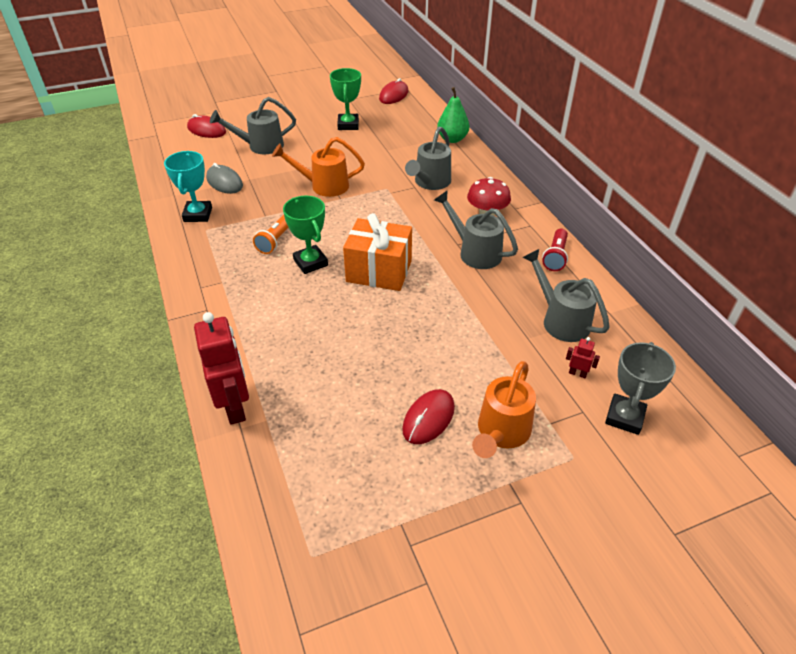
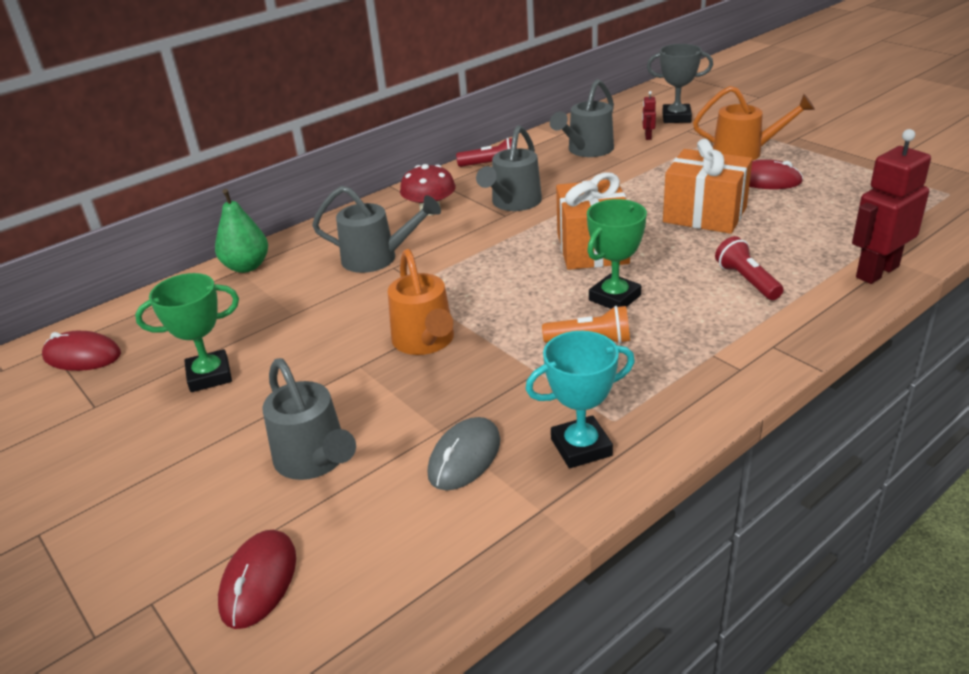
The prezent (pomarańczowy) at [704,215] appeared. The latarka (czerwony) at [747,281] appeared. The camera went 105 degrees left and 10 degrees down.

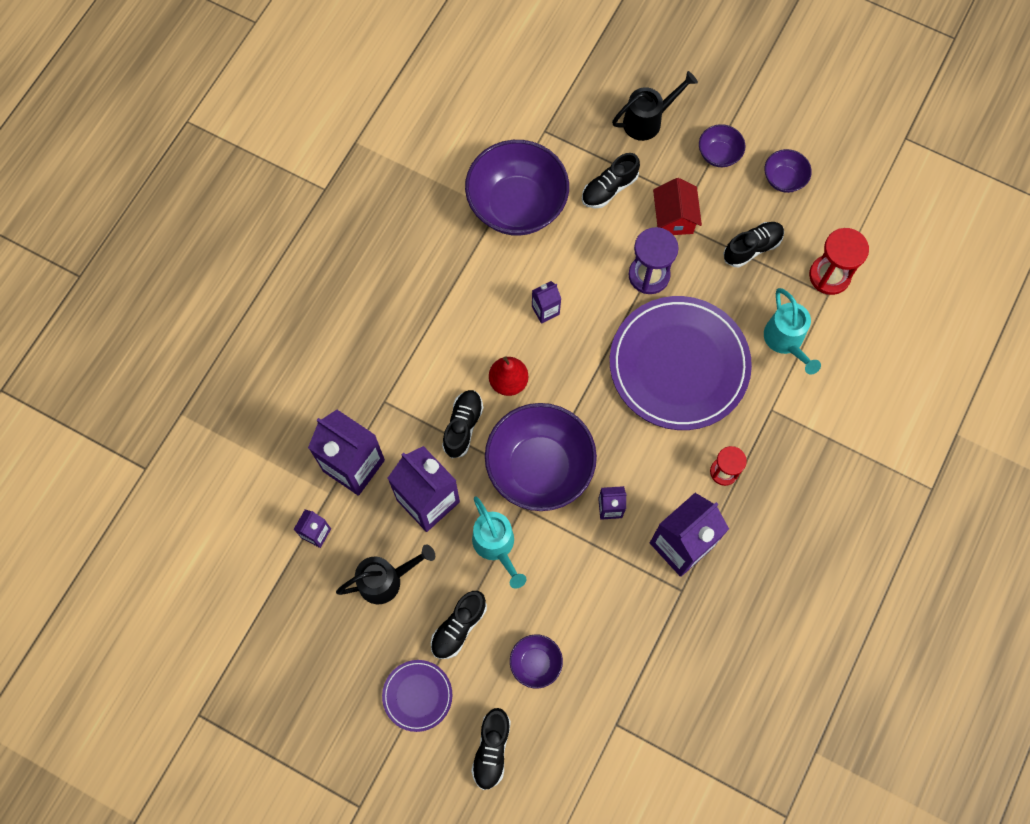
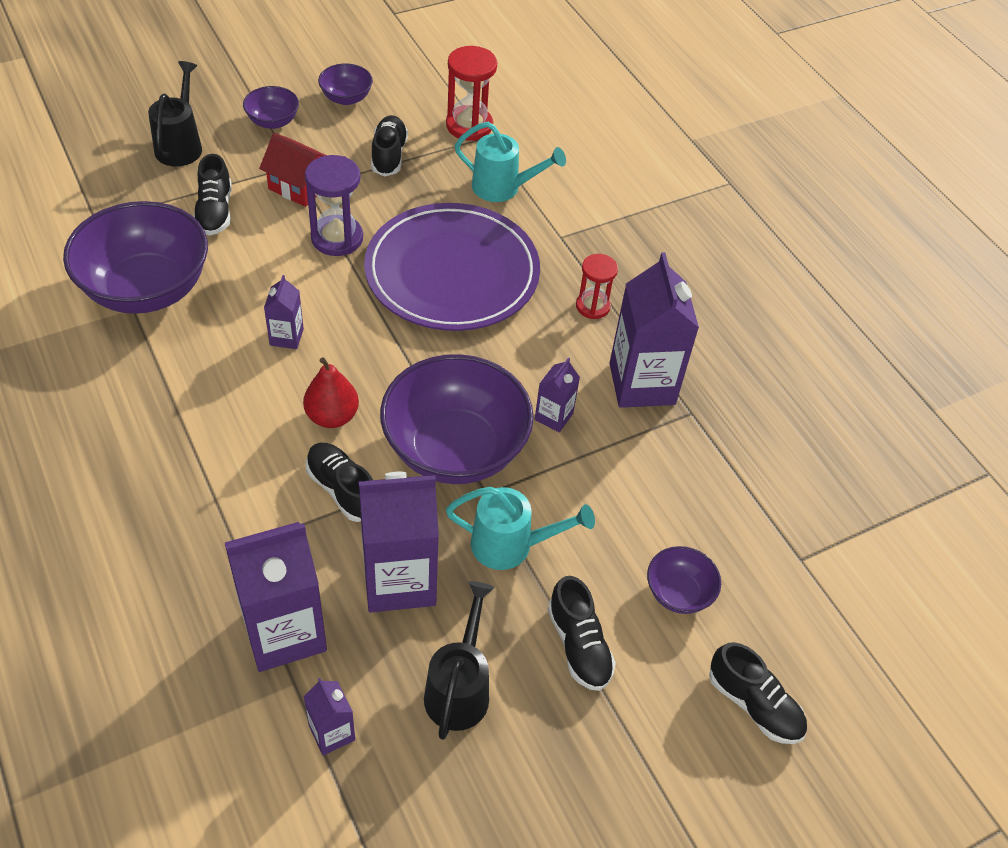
The talerz (fioletowy) at [417,695] disappeared. The camera went 60 degrees left and 20 degrees down.

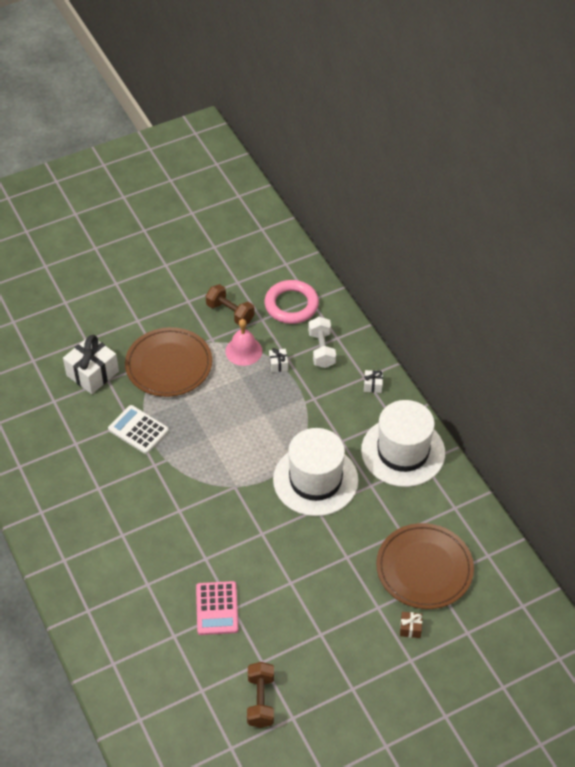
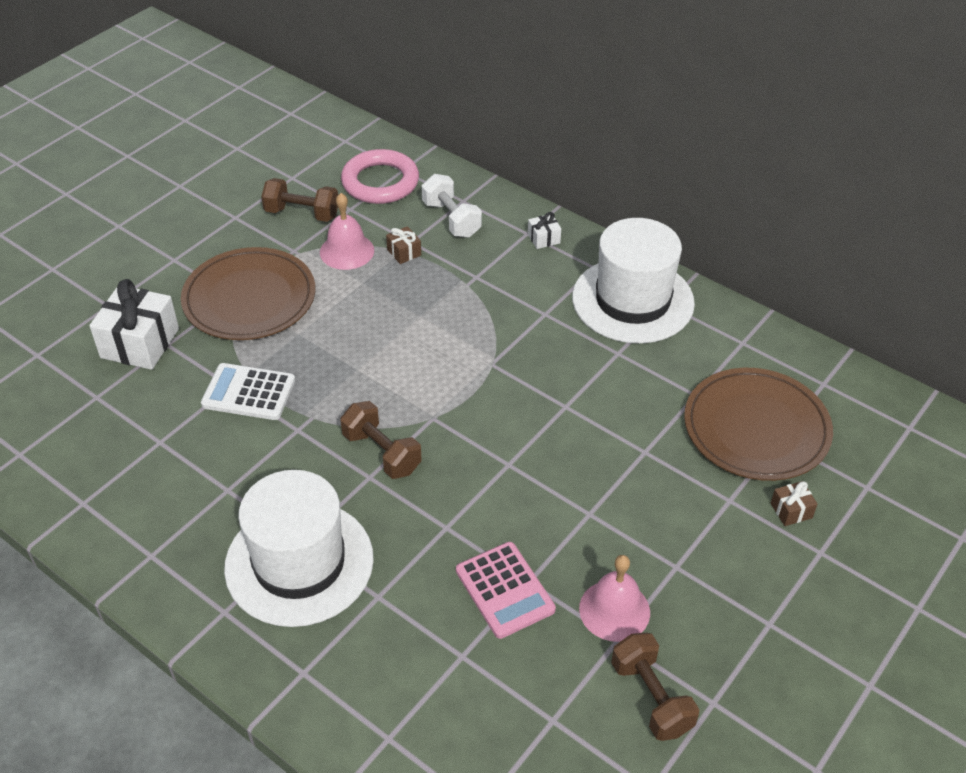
The kapelusz (biały) moved from [315,480] to [299,563]. The hantel (brązowy) at [382,453] appeared. The prezent (biały) at [278,364] became the prezent (brązowy) at [404,252]. The dzwonek (różowy) at [614,610] appeared. The camera went 25 degrees left and 5 degrees down.

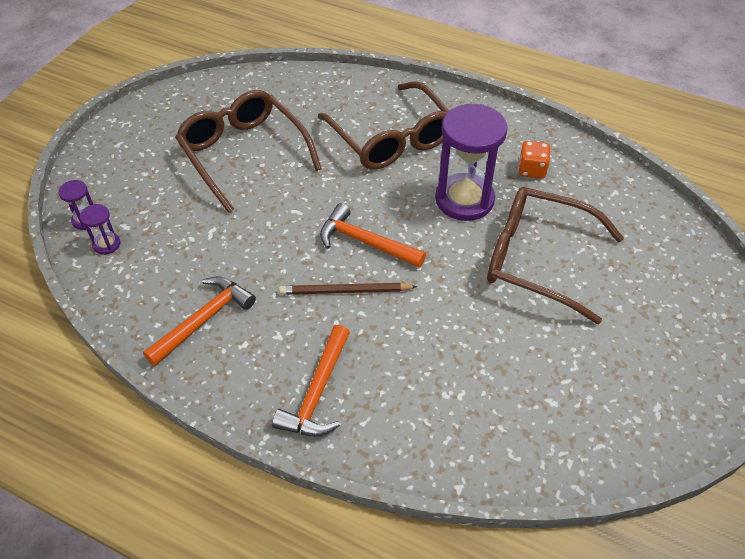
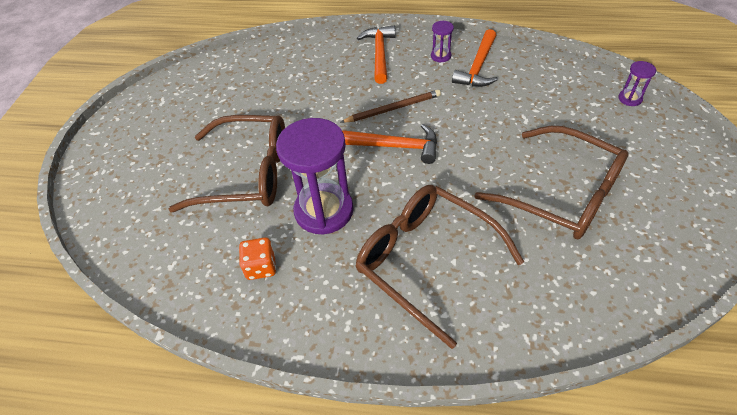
The klepsydra (fioletowy) moved from [106,244] to [440,56]. The camera went 165 degrees right and 0 degrees up.

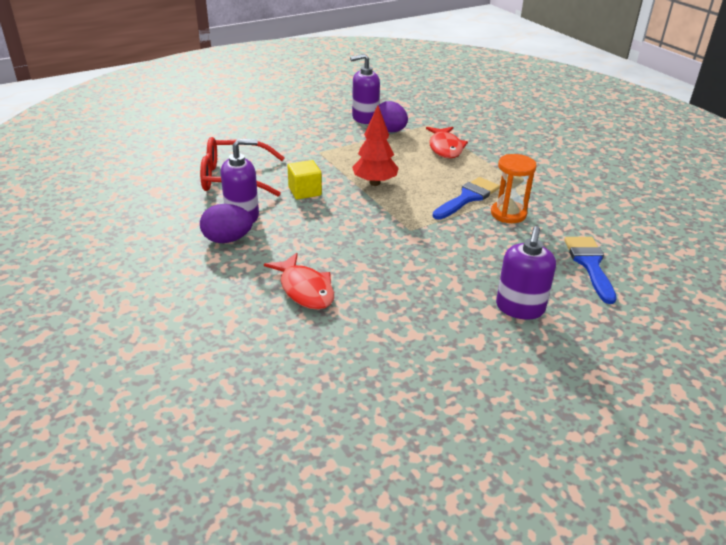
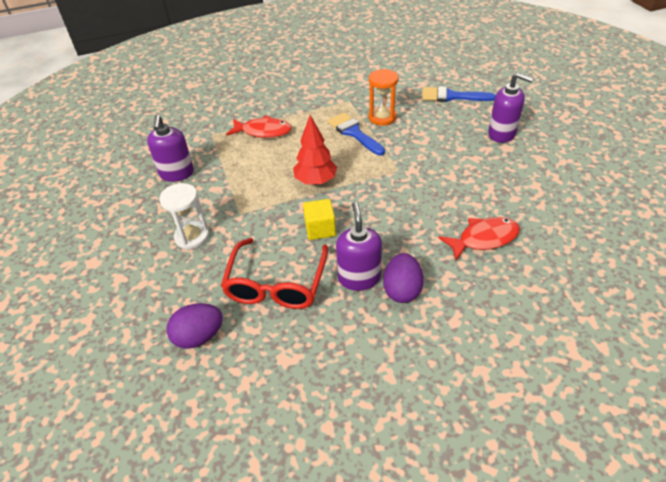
The klepsydra (biały) at [192,237] appeared. The jajko (fioletowy) moved from [390,131] to [199,337]. The camera went 75 degrees left and 10 degrees up.

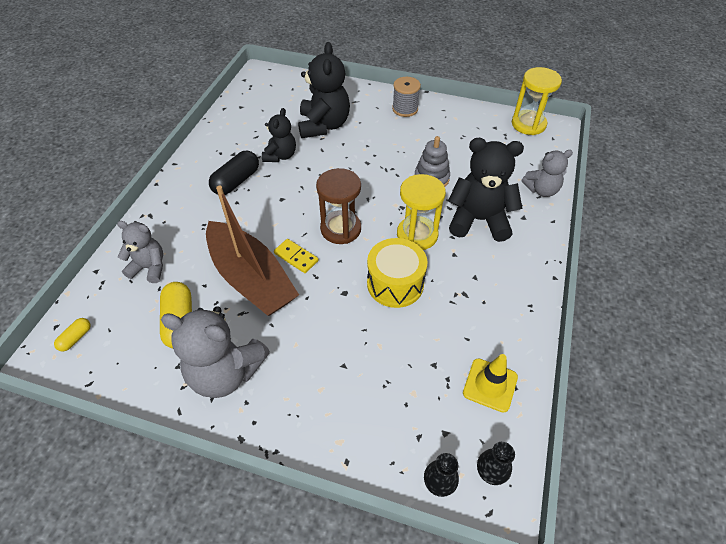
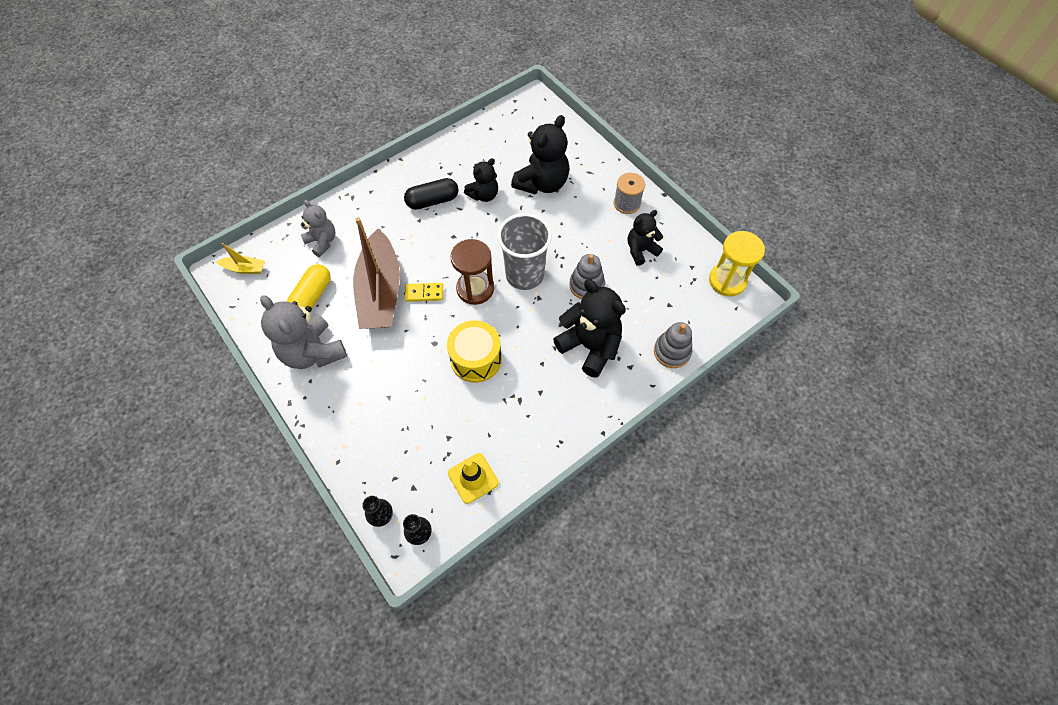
The kapsułka (żółty) at [76,338] was replaced by the łódka (żółty) at [245,268]. The kostka domina (żółty) at [296,257] turned 75 degrees counterclockwise. The szklanka (szary) at [524,275] appeared. The miś (czarny) at [641,250] appeared. The miś (szary) at [541,190] was replaced by the zabawka nakładanka (szary) at [672,352]. The klepsydra (żółty) at [417,235] disappeared. The camera went 35 degrees right and 10 degrees up.

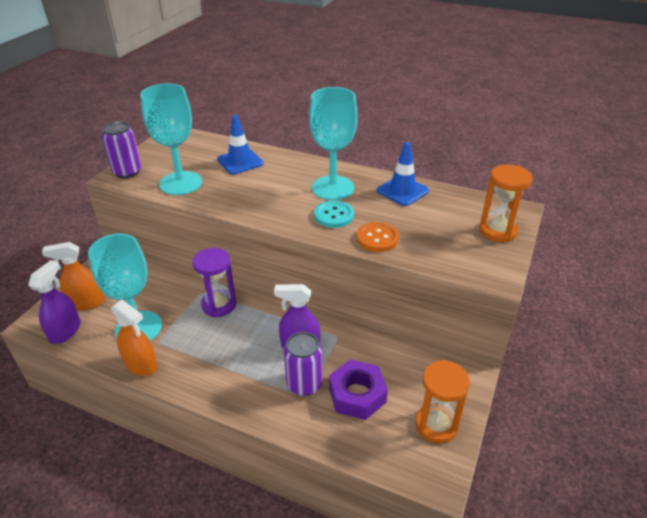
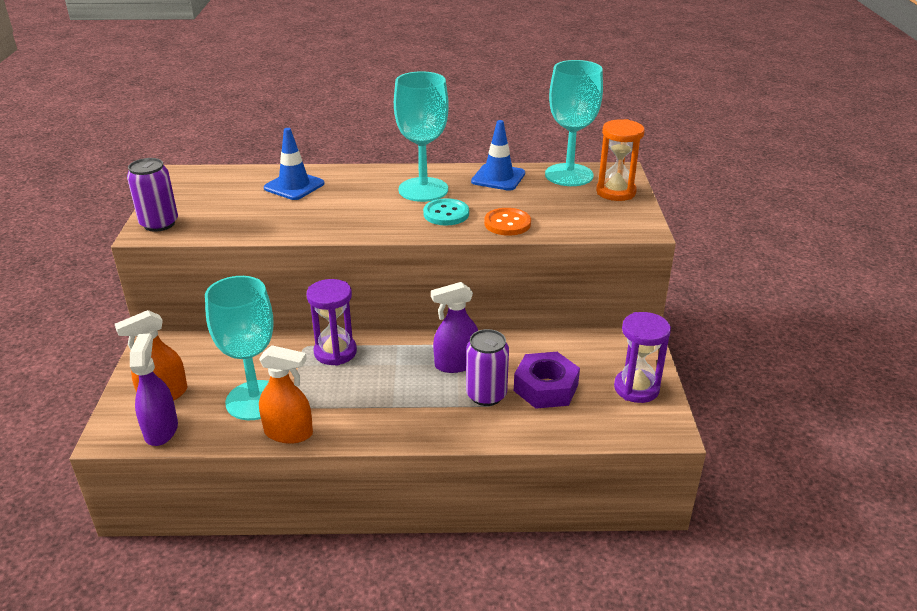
The kielich (turkusowy) moved from [181,183] to [569,175]. The klepsydra (pomarańczowy) at [436,425] became the klepsydra (fioletowy) at [636,388]. The camera went 25 degrees left and 5 degrees down.

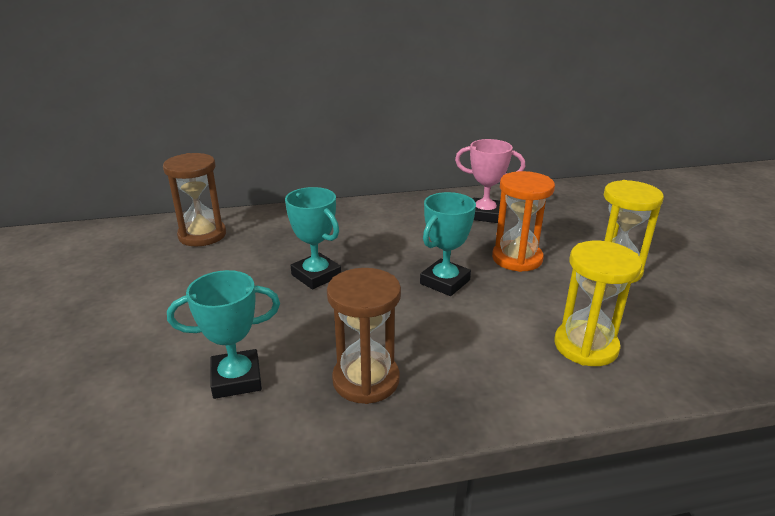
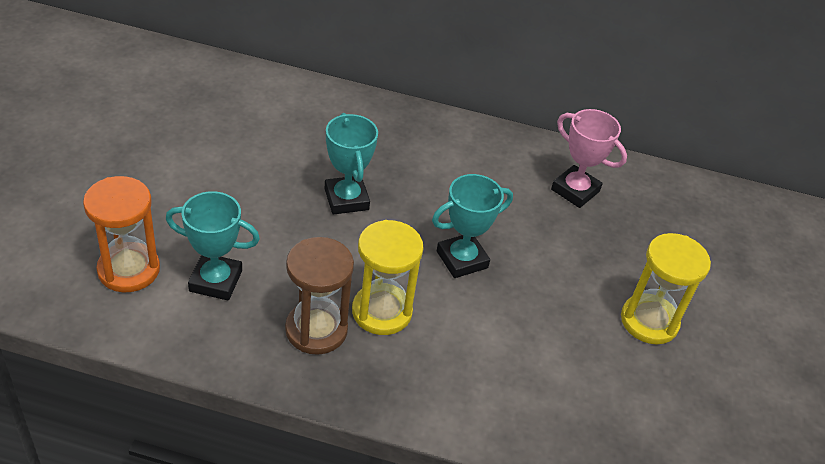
The klepsydra (pomarańczowy) moved from [517,258] to [129,270]. The klepsydra (żółty) moved from [585,346] to [382,311]. The klepsydra (brązowy) at [202,235] disappeared. The camera went 20 degrees right and 15 degrees up.

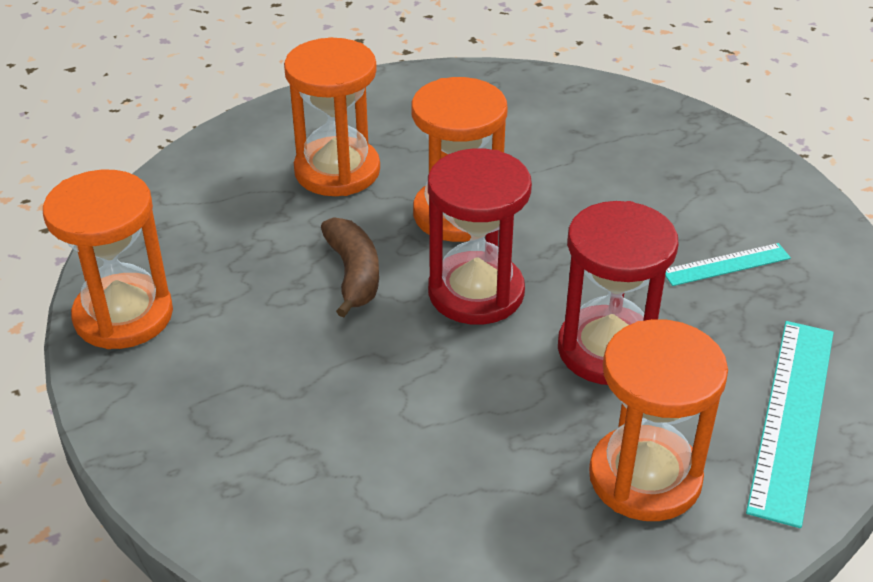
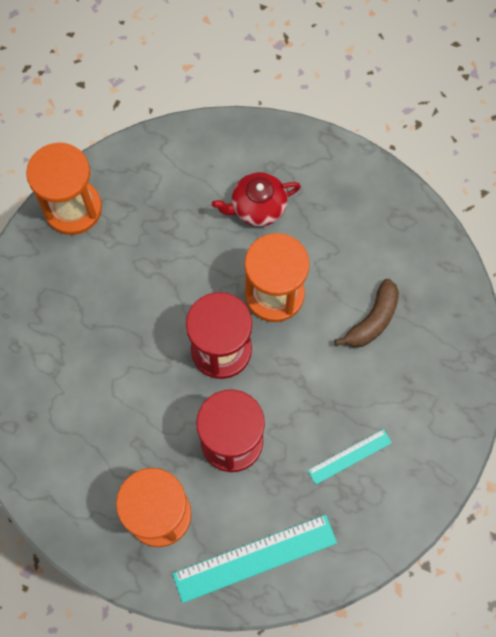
The klepsydra (pomarańczowy) at [337,171] was replaced by the imbryk (czerwony) at [257,207]. The linijka (turkusowy) at [726,264] turned 60 degrees counterclockwise. The banan (brązowy) moved from [353,274] to [372,320]. The camera went 50 degrees right and 30 degrees up.

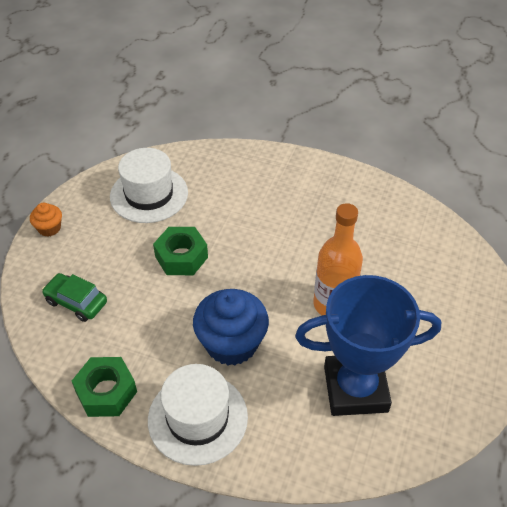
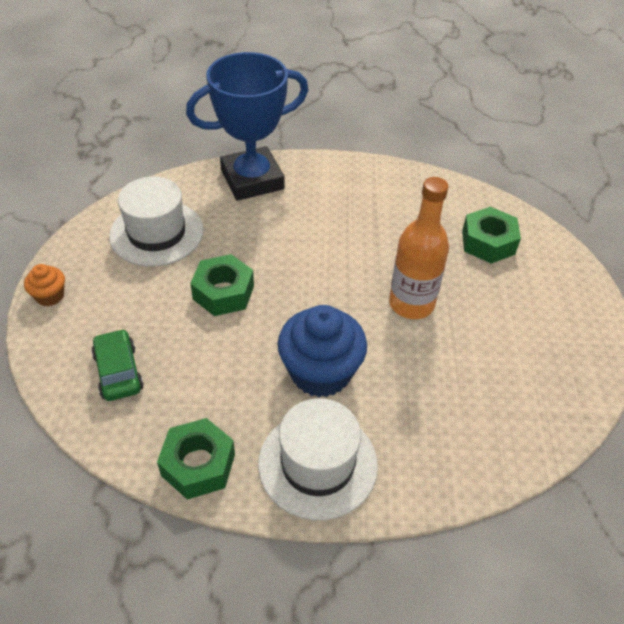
The samochód (zielony) at [76,302] turned 60 degrees clockwise. The puchar (niebieski) moved from [355,389] to [252,180]. The nakrętka (zielony) at [488,242] appeared. The camera went 20 degrees left and 0 degrees up.

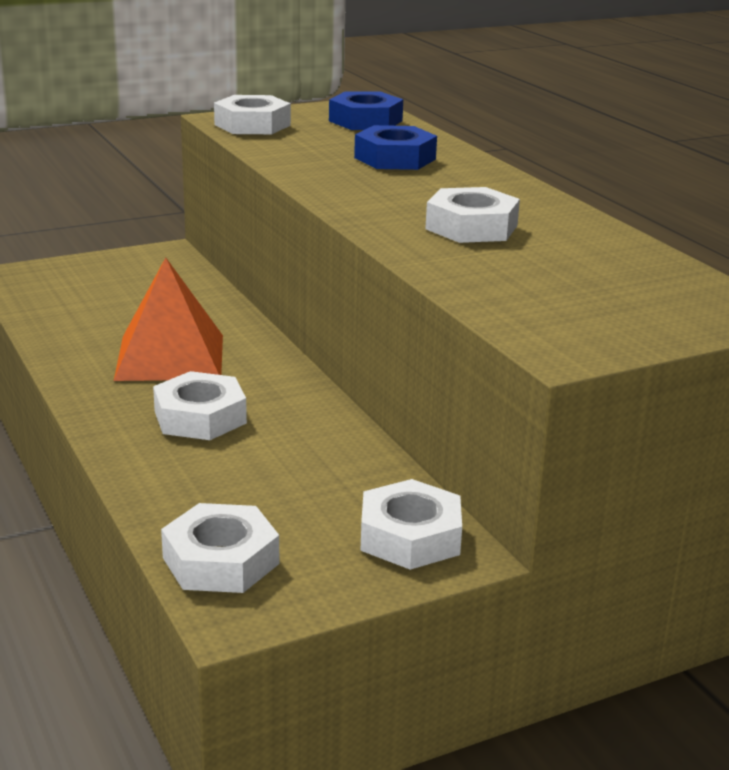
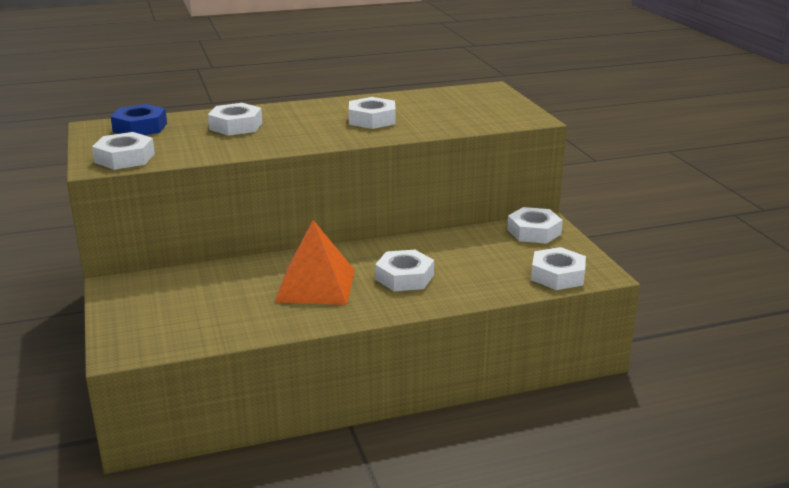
The nakrętka (niebieski) at [395,158] became the nakrętka (biały) at [236,126]. The camera went 80 degrees left and 0 degrees up.

